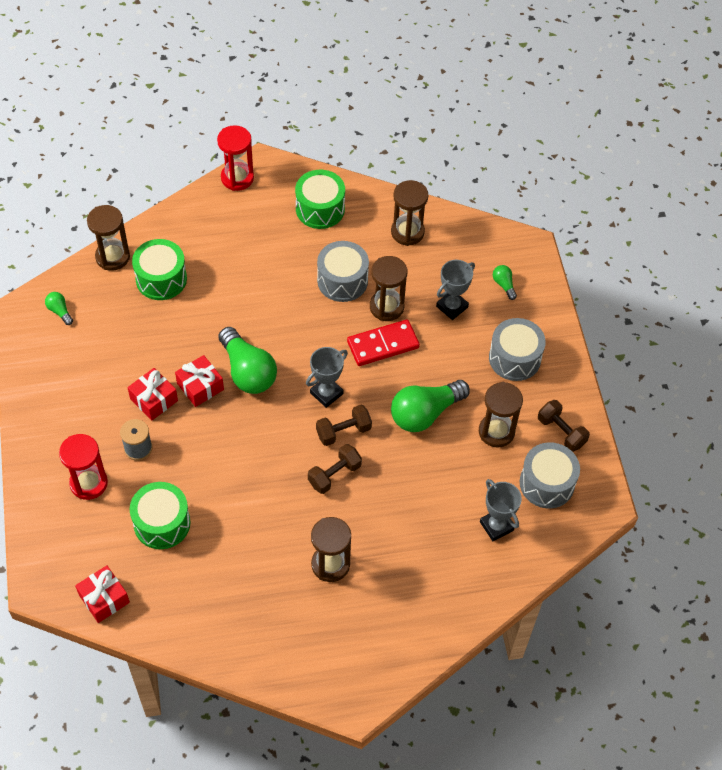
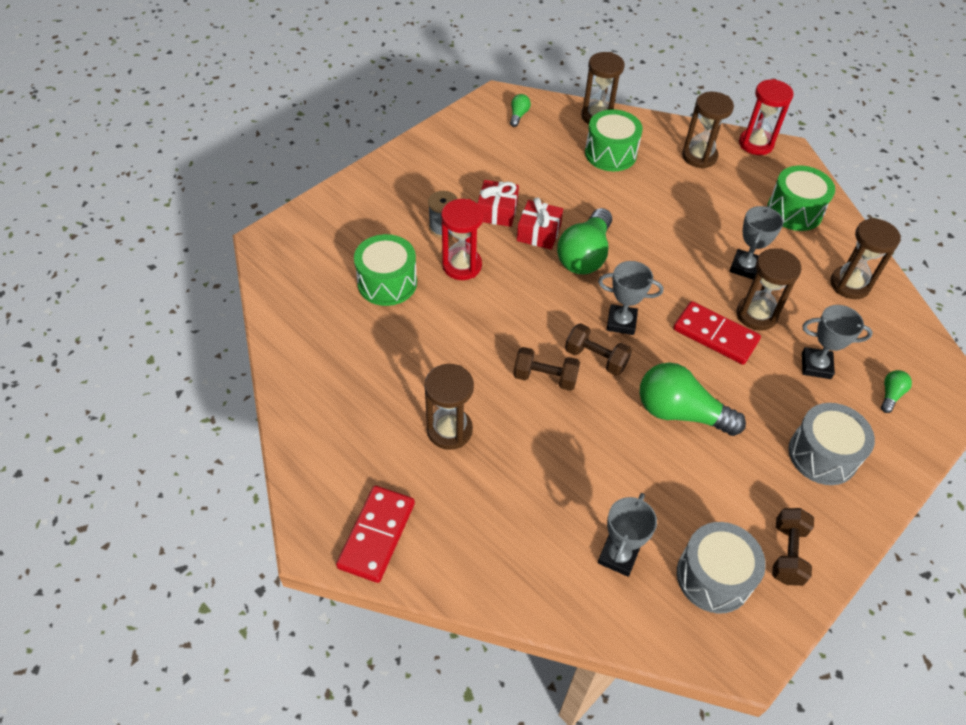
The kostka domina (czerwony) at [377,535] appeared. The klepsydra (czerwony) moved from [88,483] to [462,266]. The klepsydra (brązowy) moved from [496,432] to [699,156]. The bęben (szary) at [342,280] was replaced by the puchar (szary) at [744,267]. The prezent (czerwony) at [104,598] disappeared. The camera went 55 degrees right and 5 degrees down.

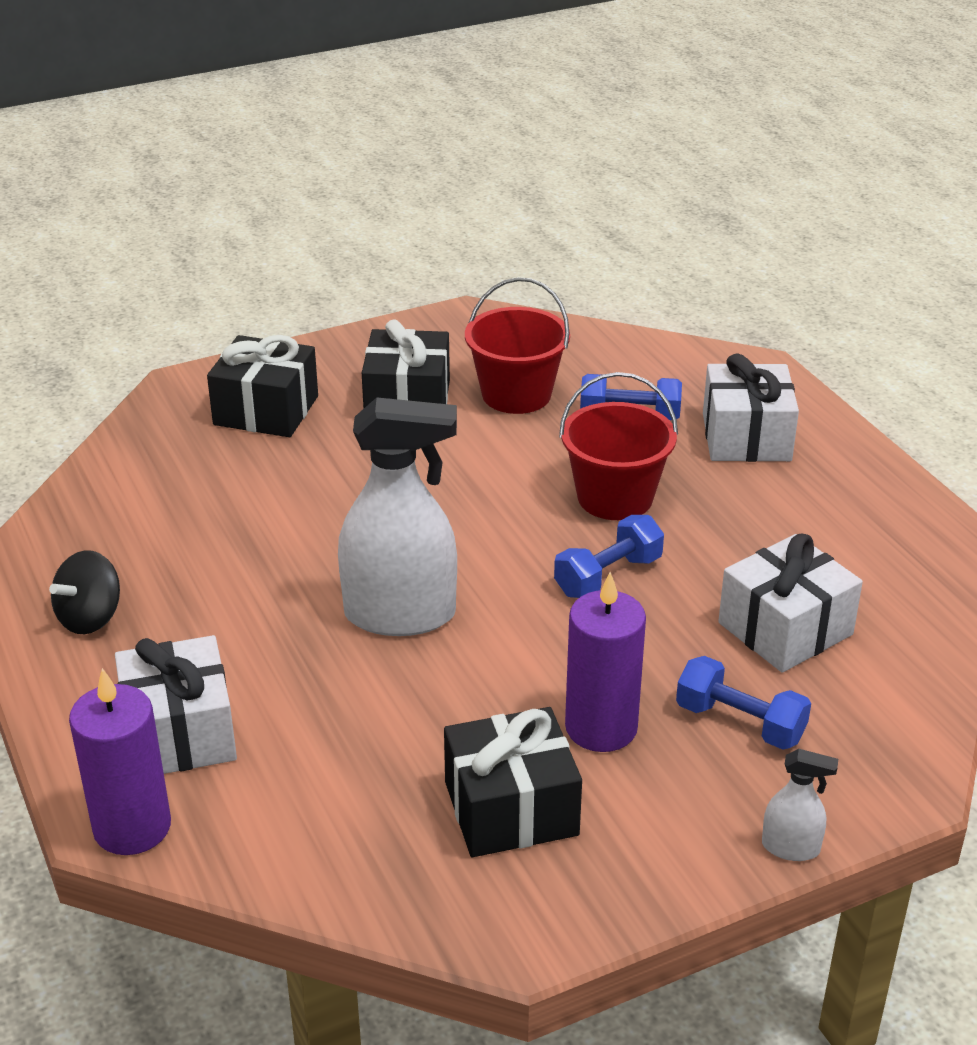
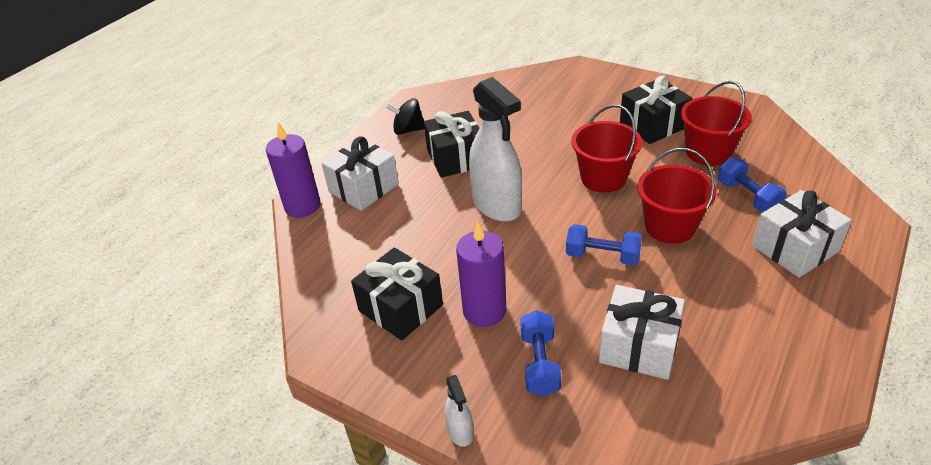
The prezent (czarny) moved from [266,410] to [456,158]. The wiadro (czerwony) at [603,178] appeared. The camera went 60 degrees right and 5 degrees up.

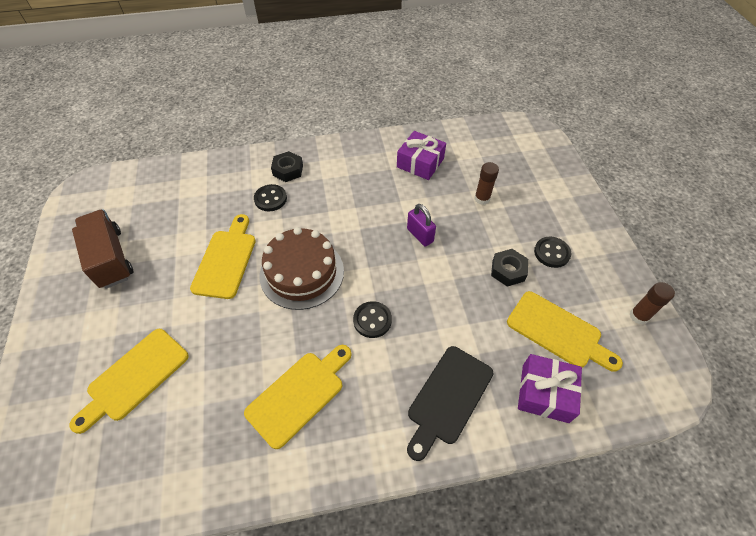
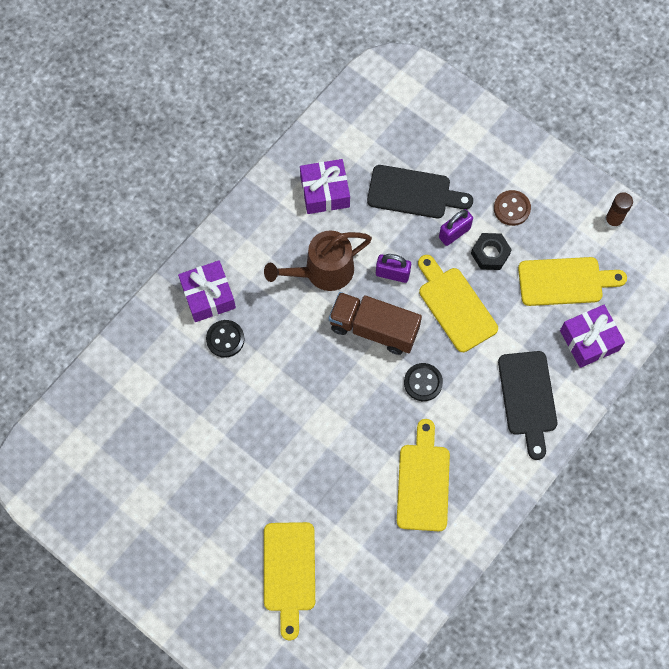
The nakrętka (czarny) at [288,170] was replaced by the prezent (fioletowy) at [208,296]. The konewka (brązowy) at [322,271] appeared. The ciężarówka (brązowy) moved from [111,258] to [373,329]. The klej w sztyfcie (brązowy) at [482,199] was replaced by the deska do krojenia (czarny) at [413,193]. The deska do krojenia (żółty) moved from [226,260] to [455,306]. The kłódka (fioletowy) at [454,233] appeared. The guzik (czarny) at [551,253] became the guzik (brązowy) at [511,208]. The tort (brązowy) at [302,273] disappeared. The camera went 40 degrees left and 15 degrees up.

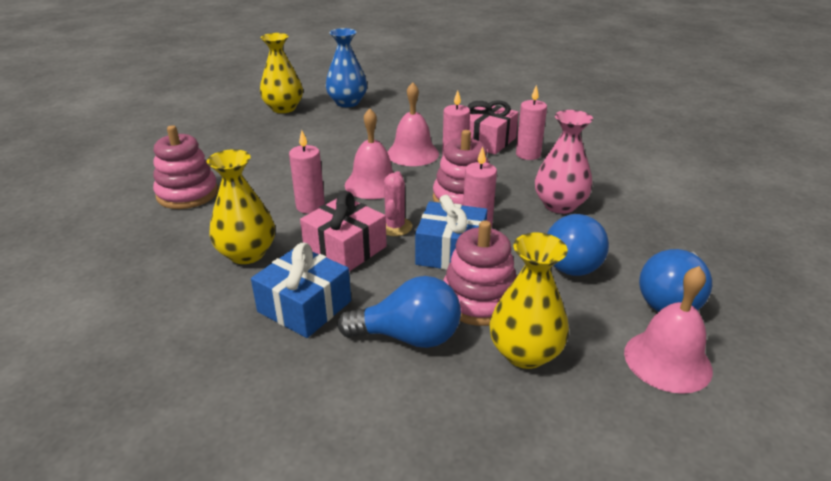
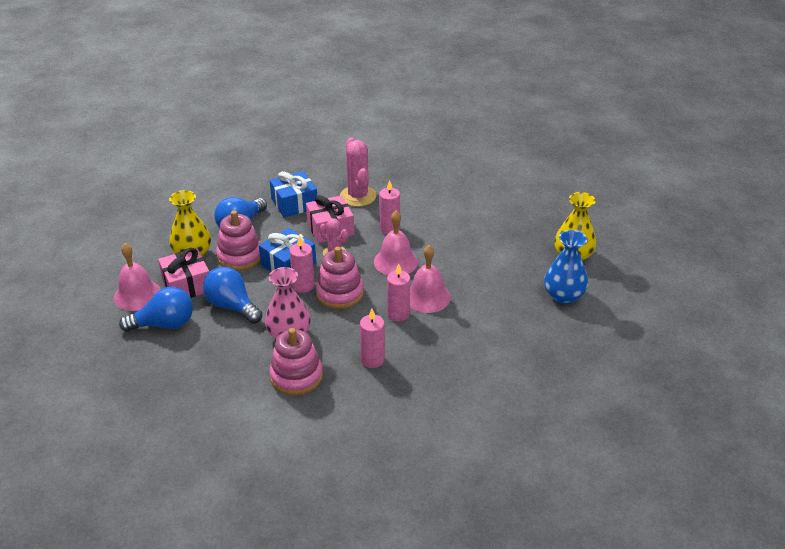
The żarówka (niebieski) at [670,299] turned 105 degrees clockwise. The prezent (różowy) moved from [486,141] to [187,285]. The zabawka nakładanka (różowy) moved from [187,194] to [296,376]. The wazon (żółty) at [247,254] was replaced by the kaktus (różowy) at [358,196]. The camera went 120 degrees right and 5 degrees up.

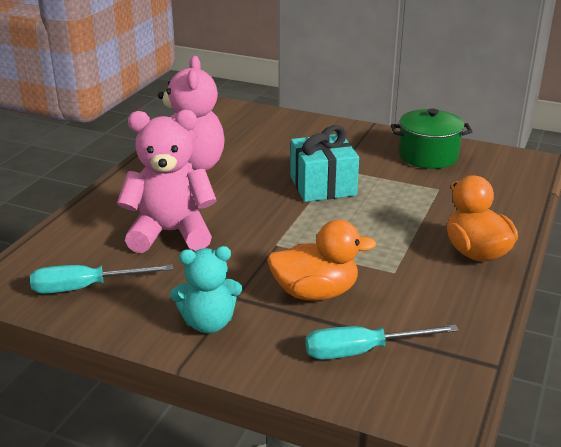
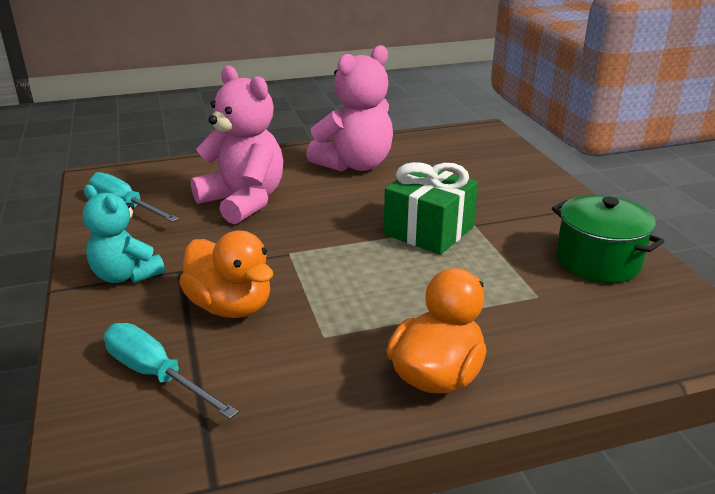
The prezent (turkusowy) at [322,186] became the prezent (zielony) at [428,231]. The camera went 50 degrees right and 0 degrees up.

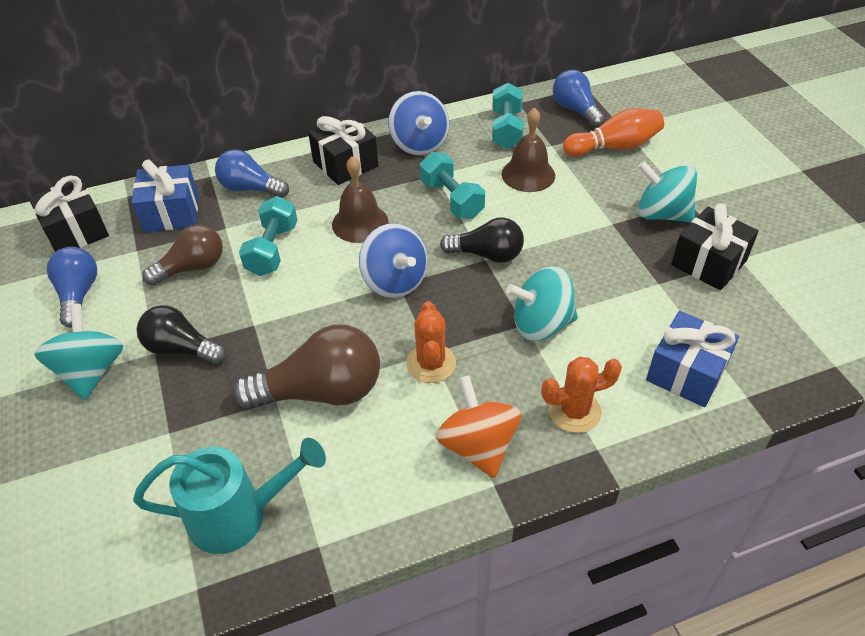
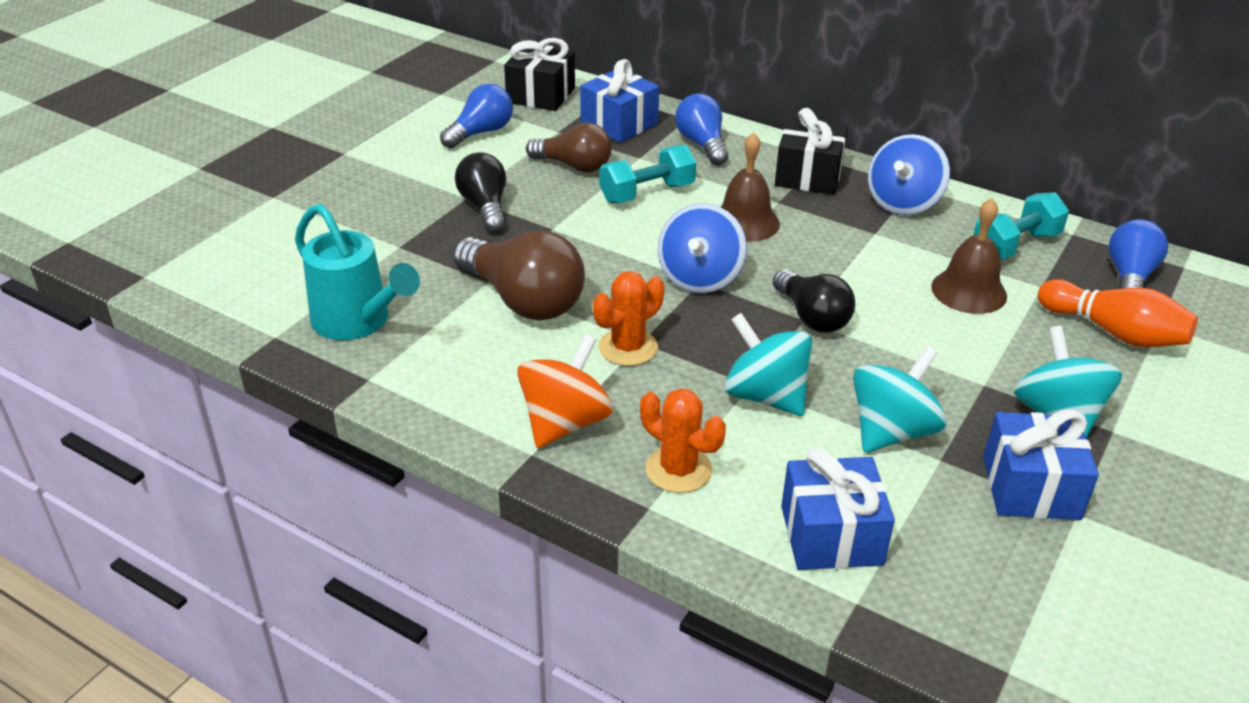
The bączek (turkusowy) moved from [91,371] to [891,431]. The prezent (czarny) at [708,263] became the prezent (niebieski) at [1031,488]. The hantel (turkusowy) at [451,199] disappeared. The camera went 50 degrees right and 10 degrees down.

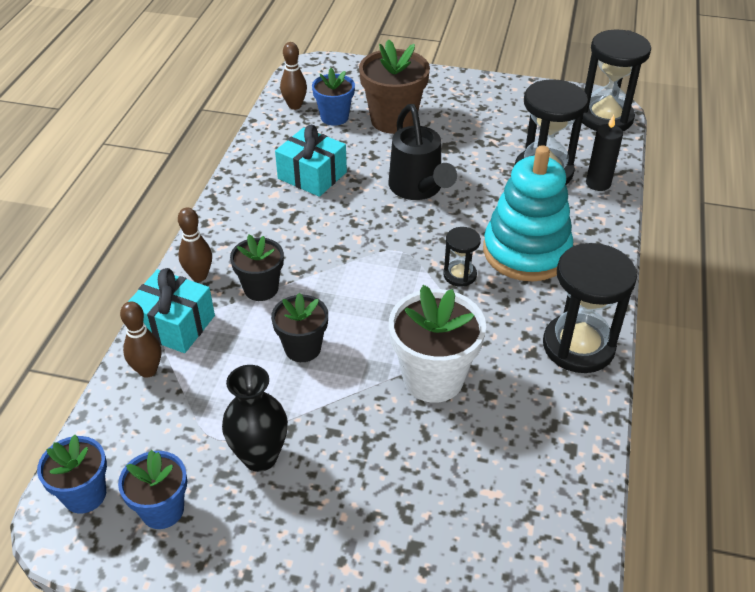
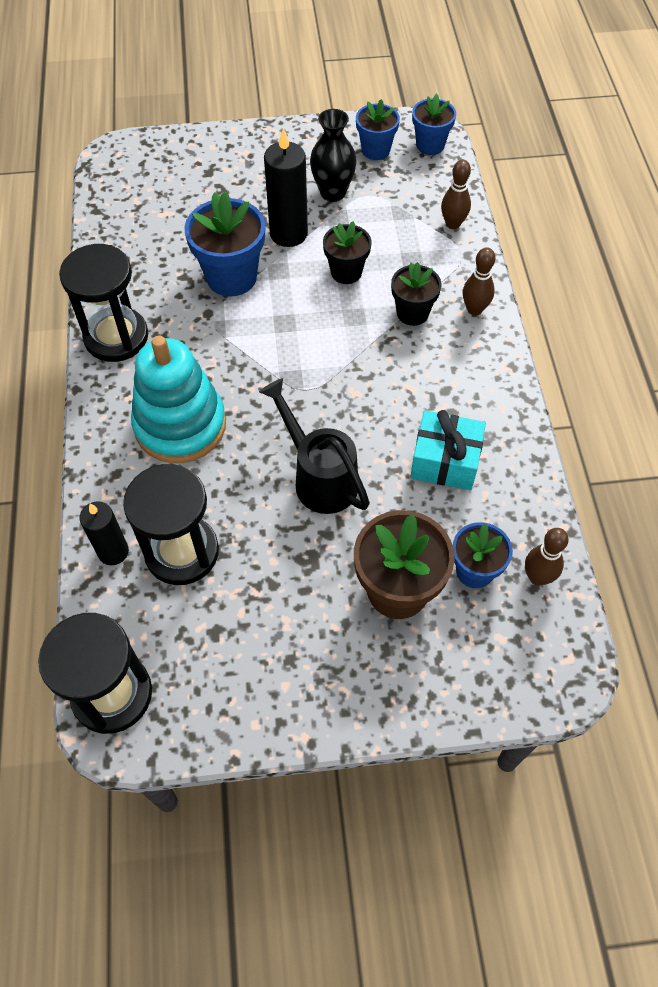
The doniczka (biały) at [433,378] became the doniczka (niebieski) at [231,277]. The świeca (czarny) at [288,234] appeared. The prezent (turkusowy) at [174,325] disappeared. The klepsydra (czarny) at [459,275] disappeared. The camera went 160 degrees right and 15 degrees up.

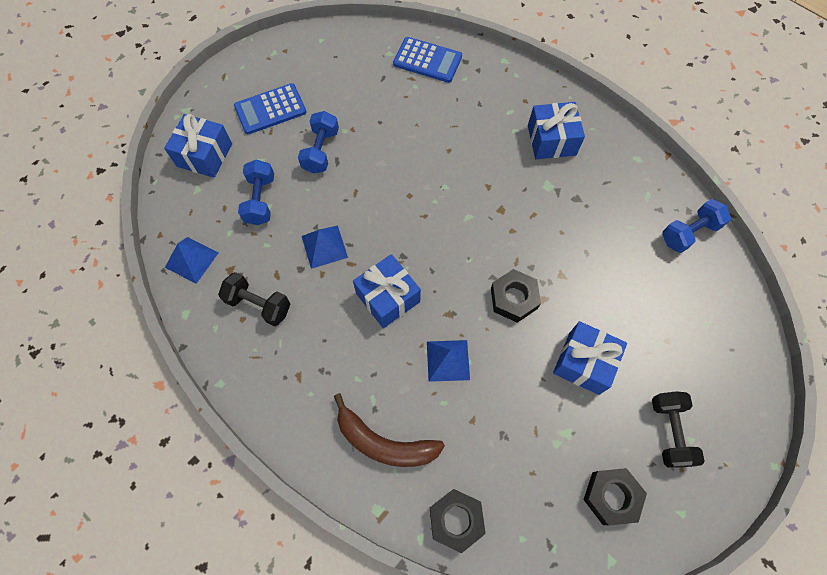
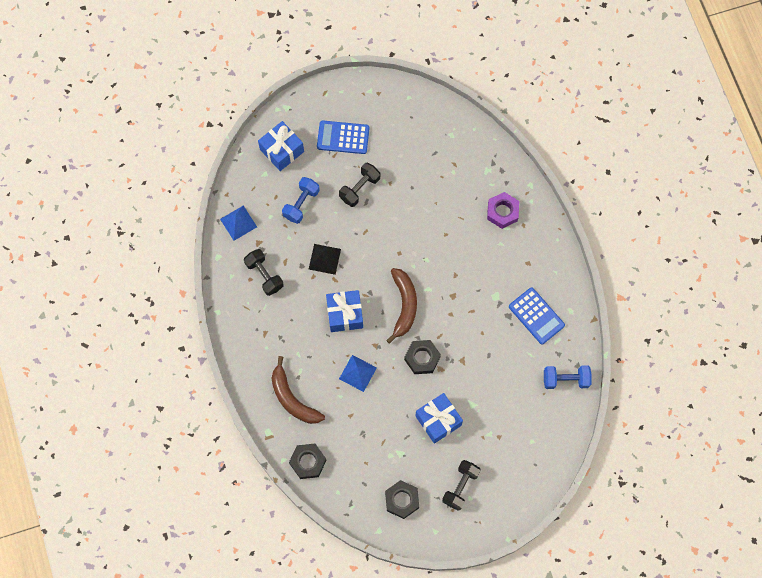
The piramida (niebieski) at [324,246] became the piramida (czarny) at [324,259]. The hantel (niebieski) at [321,151] became the hantel (czarny) at [359,188]. The banan (brązowy) at [404,305] appeared. The nakrętka (fioletowy) at [502,212] appeared. The kalkulator (niebieski) moved from [427,60] to [536,316]. The prezent (niebieski) at [551,140] disappeared. The camera went 30 degrees right and 5 degrees up.

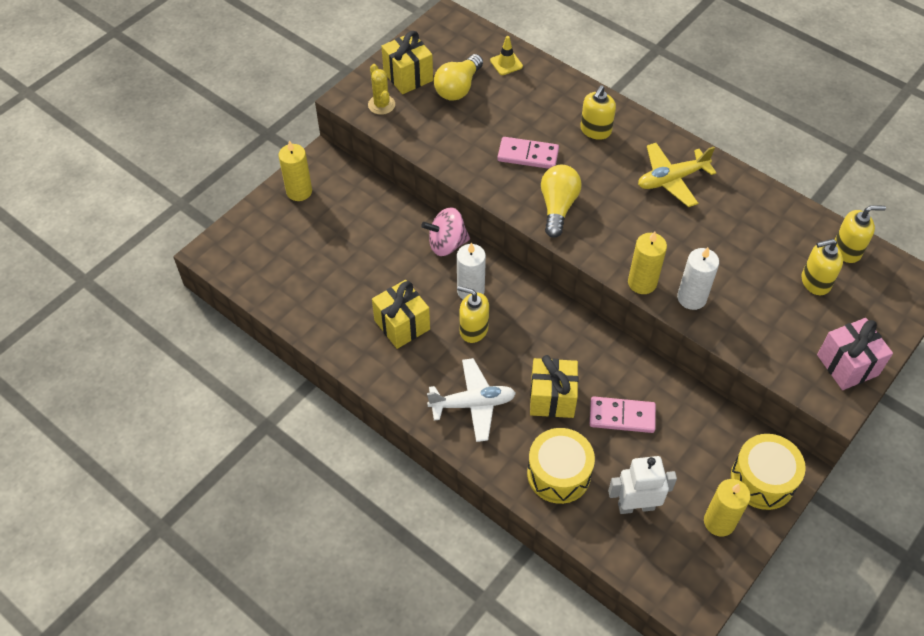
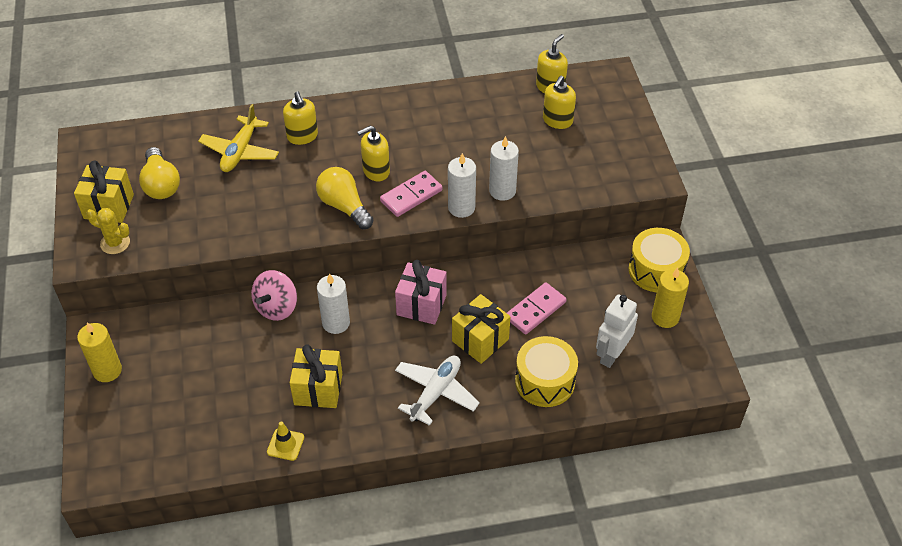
The samolot (żółty) moved from [671,179] to [240,151]. The pachołek (żółty) moved from [506,63] to [285,444]. The dozownik mydła (żółty) moved from [473,329] to [376,171]. The kostka domina (różowy) moved from [528,155] to [411,196]. The prezent (różowy) moved from [847,365] to [421,305]. The świeca (żółty) at [642,283] became the świeca (biały) at [461,208]. The camera went 50 degrees left and 5 degrees down.

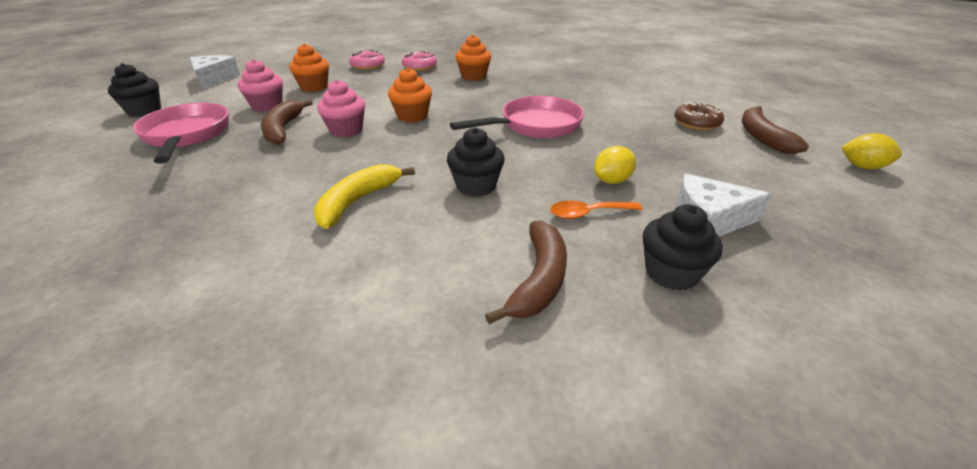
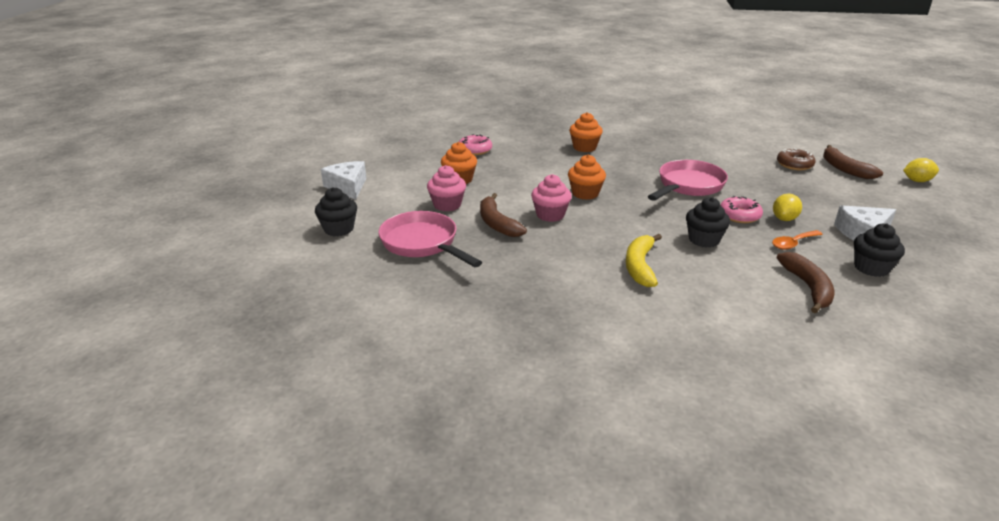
The donut (różowy) moved from [419,67] to [739,215]. The camera went 20 degrees left and 5 degrees down.

